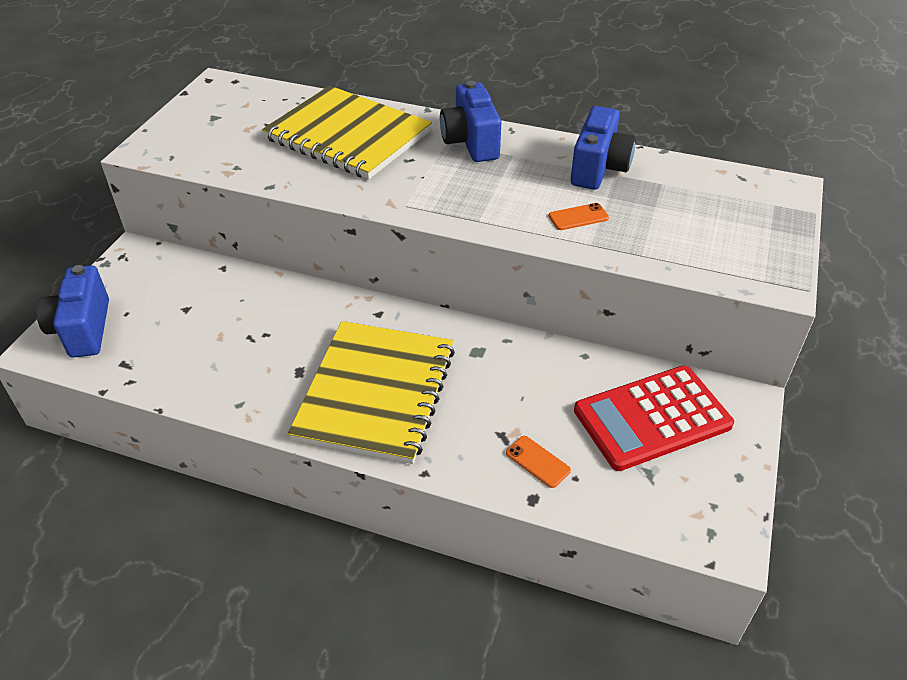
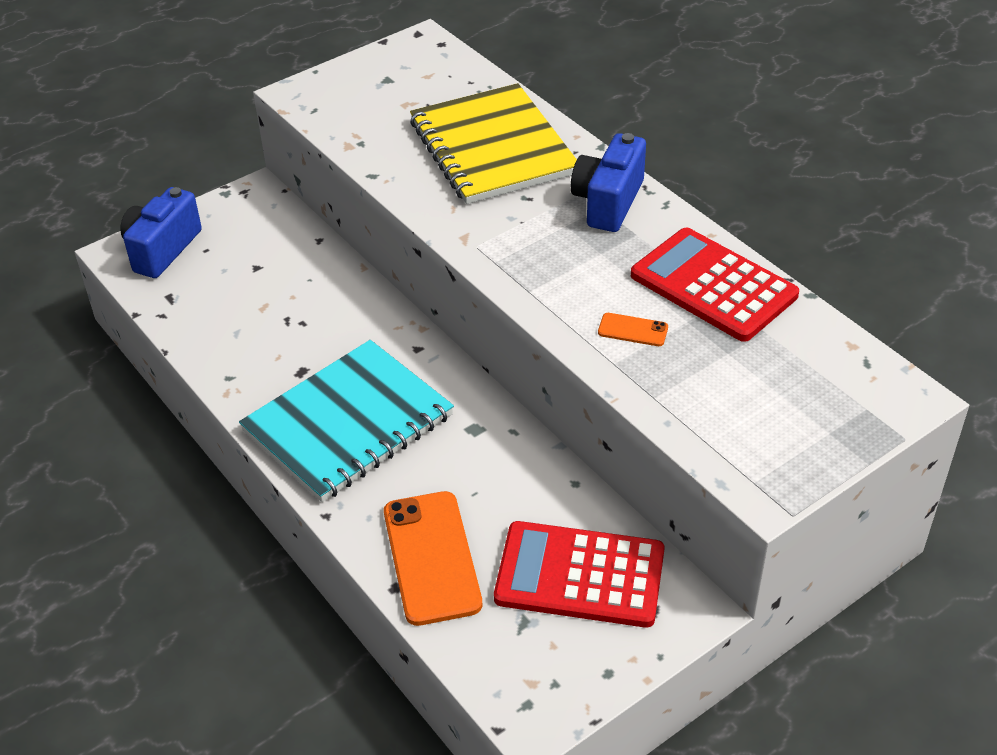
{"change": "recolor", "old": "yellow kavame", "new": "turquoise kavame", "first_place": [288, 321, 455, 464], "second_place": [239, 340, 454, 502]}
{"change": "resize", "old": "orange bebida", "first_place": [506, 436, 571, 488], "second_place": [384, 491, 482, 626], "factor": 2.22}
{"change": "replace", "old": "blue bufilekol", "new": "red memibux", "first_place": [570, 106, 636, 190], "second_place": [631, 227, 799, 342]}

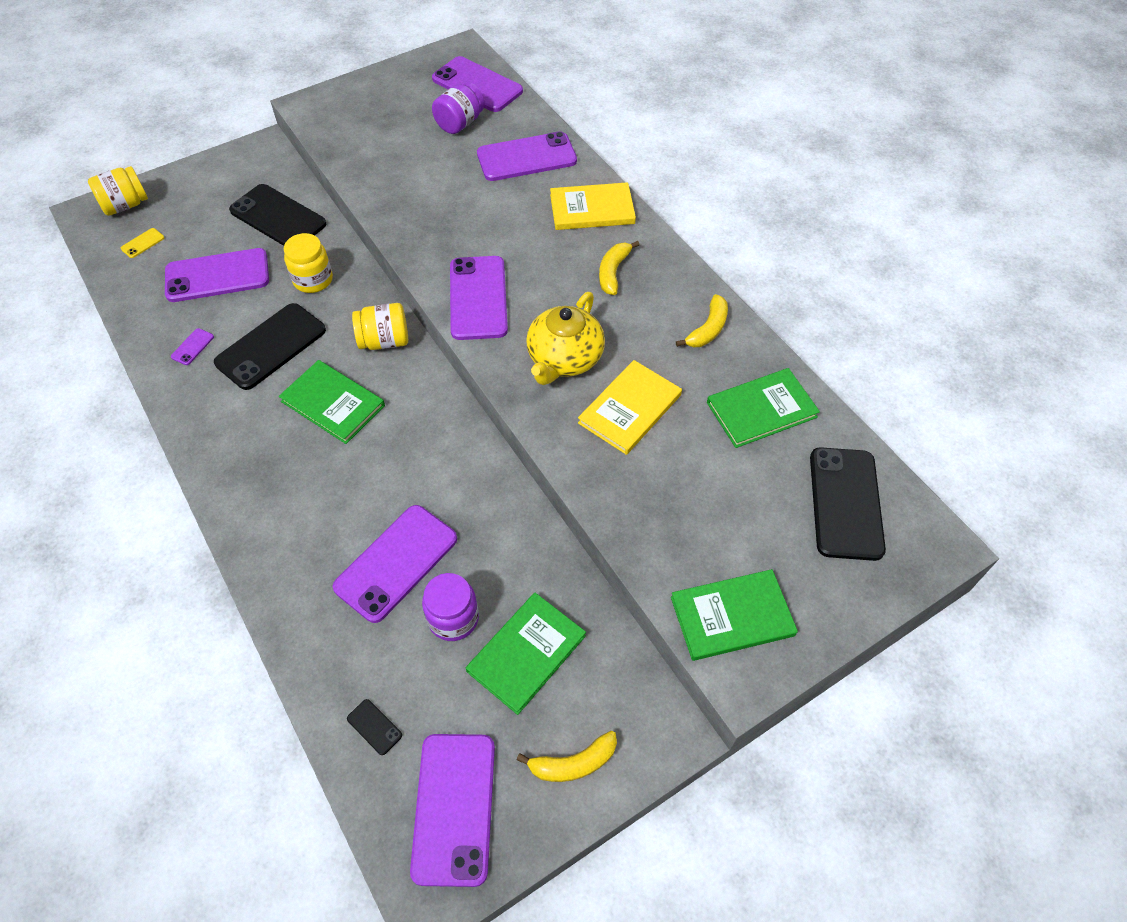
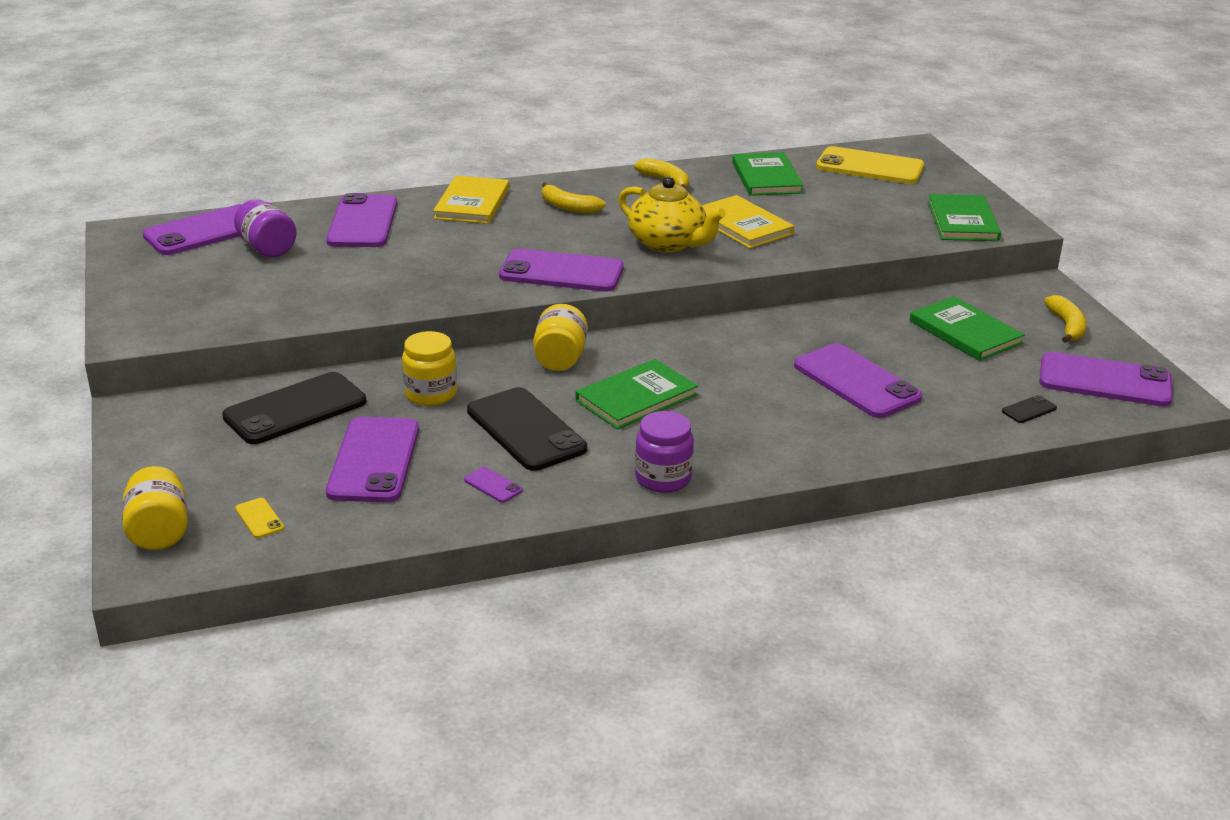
{"change": "move", "old": "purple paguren", "first_place": [422, 573, 479, 641], "second_place": [635, 411, 694, 493]}
{"change": "recolor", "old": "black bebida", "new": "yellow bebida", "first_place": [810, 447, 886, 561], "second_place": [816, 146, 924, 184]}

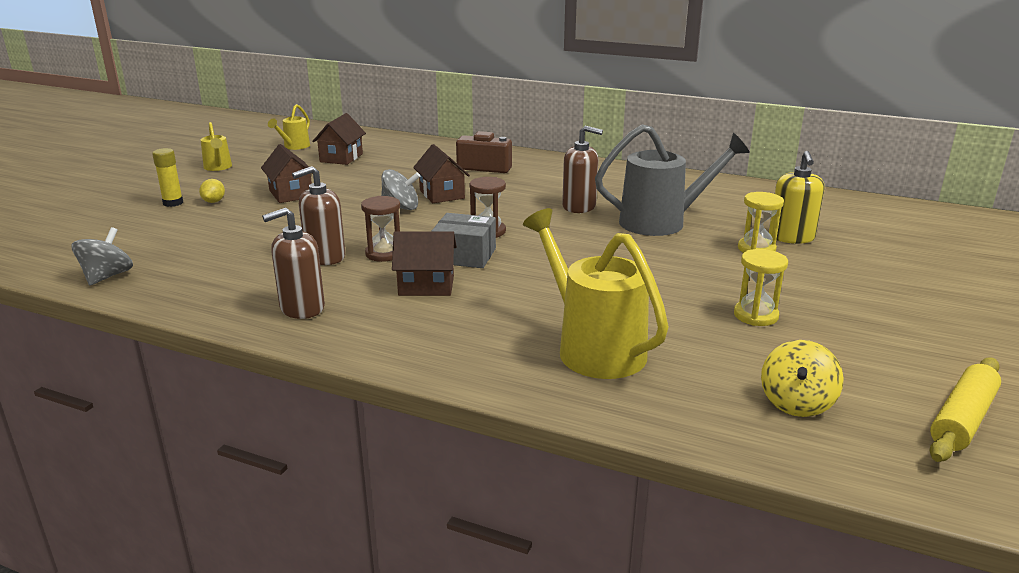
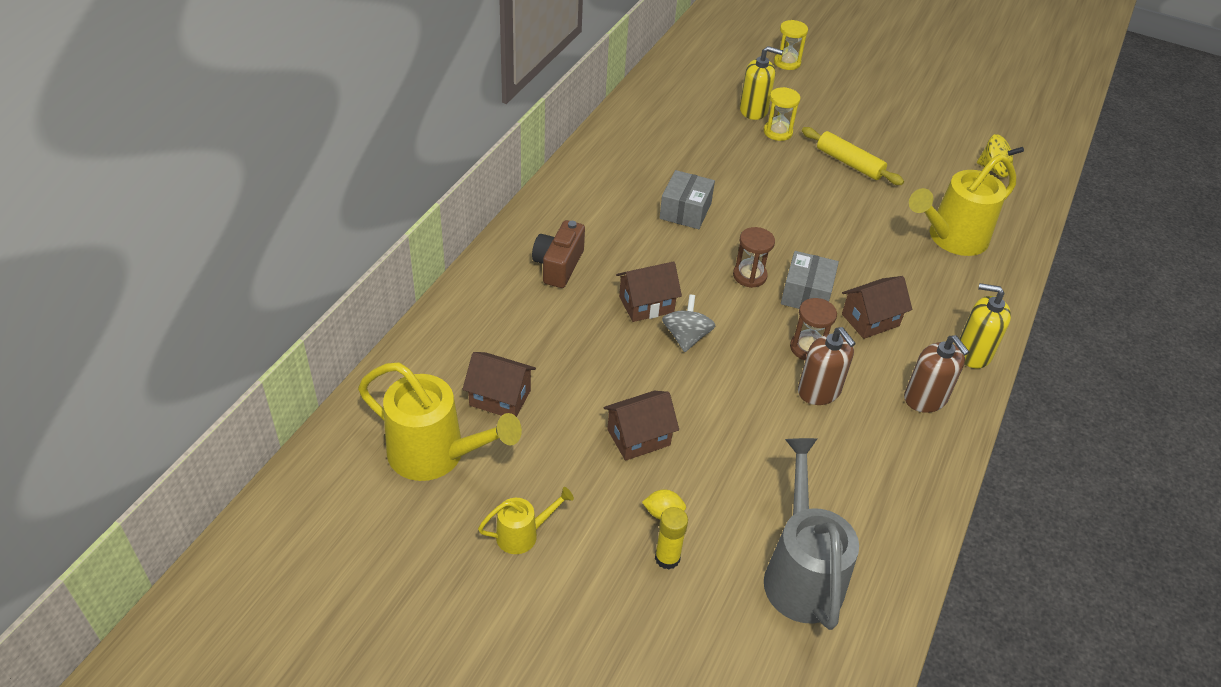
{"change": "delete", "old": "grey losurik", "first_place": [71, 227, 133, 286]}
{"change": "resize", "old": "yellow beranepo", "first_place": [268, 104, 310, 150], "second_place": [358, 362, 522, 481], "factor": 1.96}
{"change": "rotate", "old": "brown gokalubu", "first_place": [392, 231, 457, 296], "second_place": [842, 276, 912, 339], "degrees": 60}
{"change": "replace", "old": "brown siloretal", "new": "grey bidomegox", "first_place": [562, 126, 603, 213], "second_place": [659, 170, 715, 229]}
{"change": "move", "old": "grey beranepo", "first_place": [595, 124, 750, 236], "second_place": [764, 438, 859, 630]}
{"change": "move", "old": "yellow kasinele", "first_place": [734, 249, 788, 326], "second_place": [774, 20, 808, 70]}
{"change": "move", "old": "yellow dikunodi", "first_place": [929, 357, 1001, 462], "second_place": [802, 127, 904, 185]}
{"change": "insert", "new": "yellow siloretal", "second_place": [959, 283, 1011, 368]}

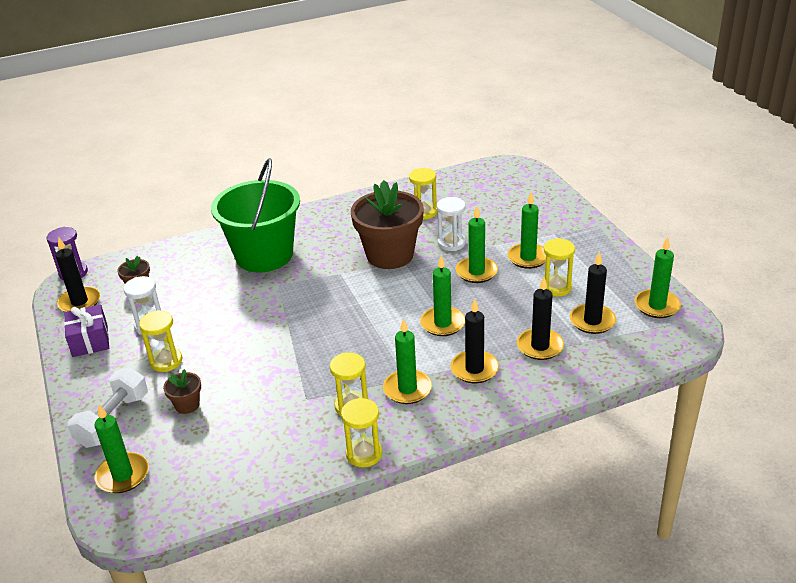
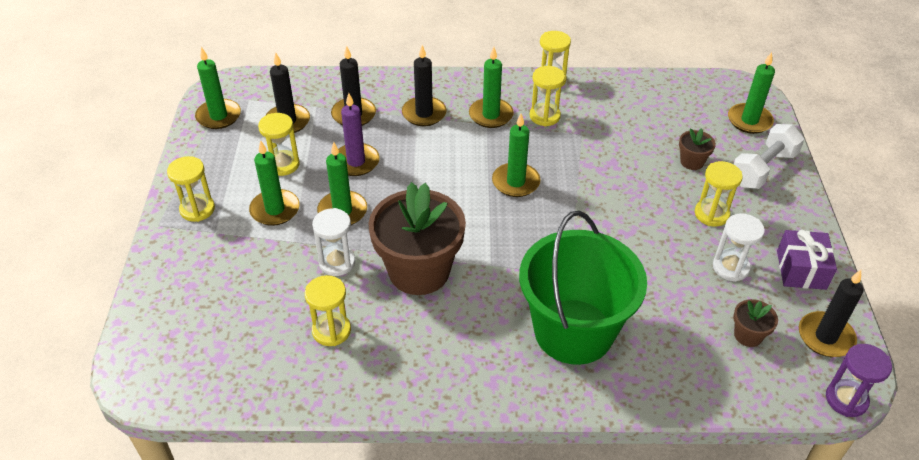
{"change": "move", "old": "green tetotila", "first_place": [420, 255, 465, 336], "second_place": [492, 114, 540, 197]}
{"change": "insert", "new": "yellow kasinele", "second_place": [167, 156, 215, 222]}
{"change": "insert", "new": "purple tetotila", "second_place": [338, 93, 380, 176]}

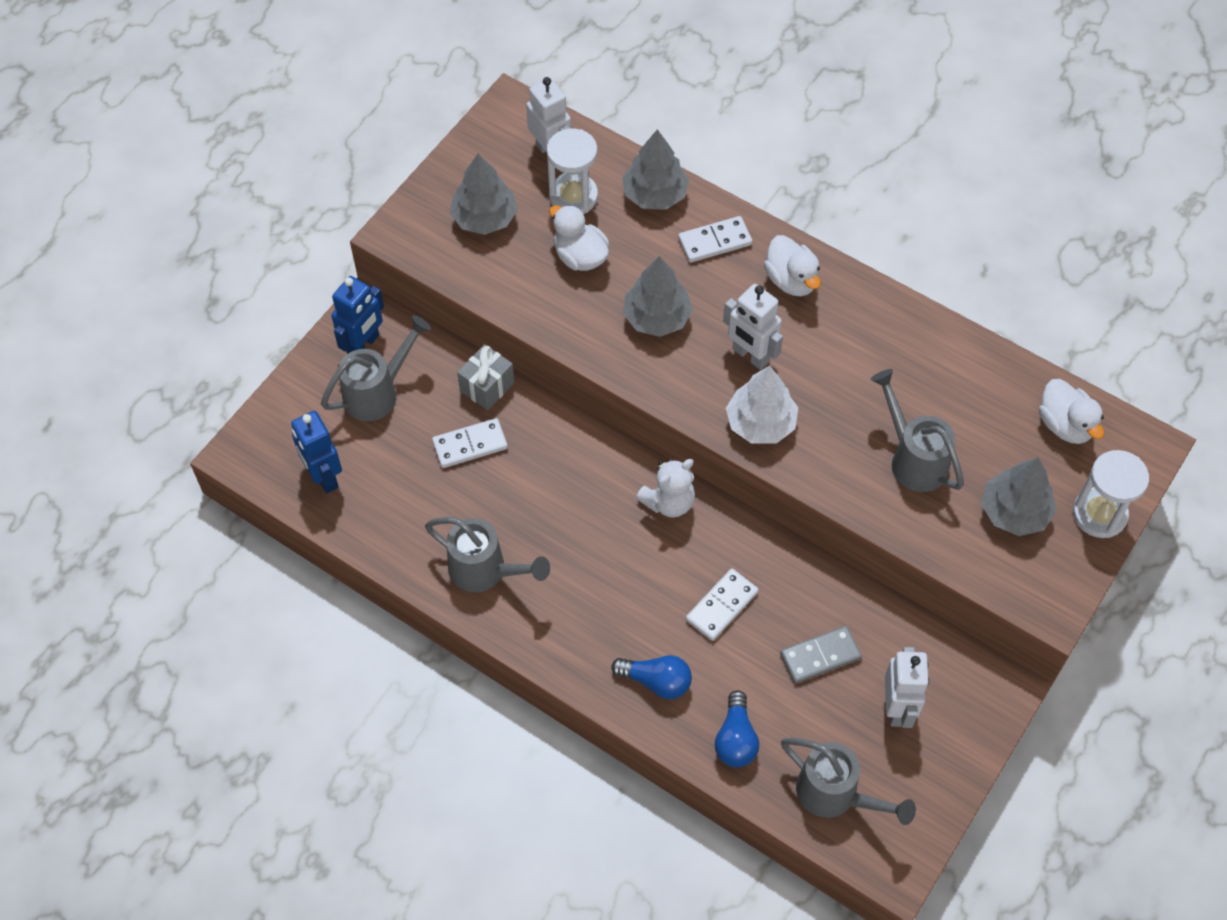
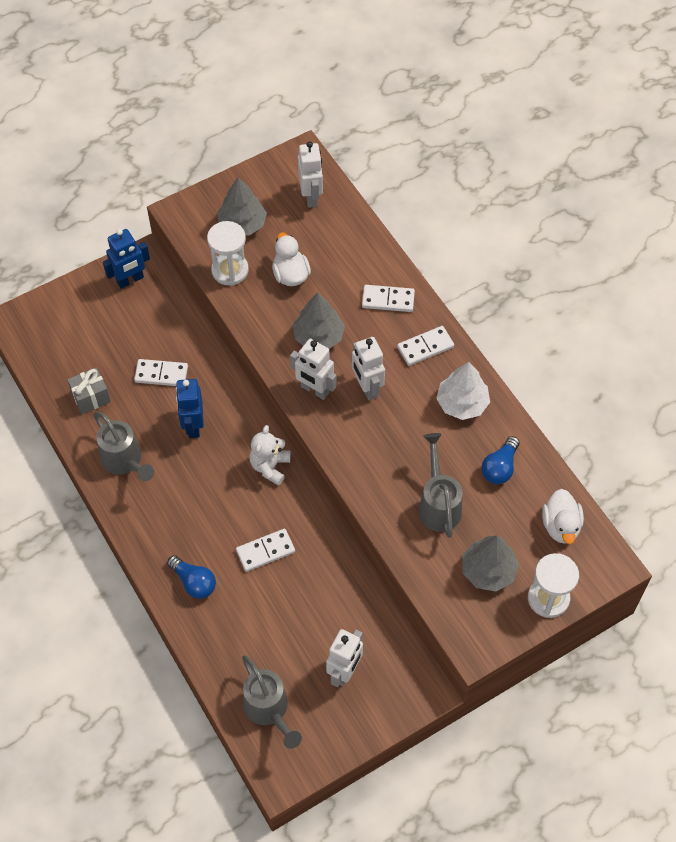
{"change": "move", "old": "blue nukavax", "first_place": [291, 411, 342, 493], "second_place": [176, 379, 204, 438]}
{"change": "delete", "old": "grey beranepo", "first_place": [321, 315, 431, 421]}
{"change": "move", "old": "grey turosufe", "first_place": [457, 344, 514, 411], "second_place": [67, 367, 111, 414]}
{"change": "move", "old": "white kasinele", "first_place": [547, 129, 598, 214], "second_place": [207, 221, 249, 286]}
{"change": "delete", "old": "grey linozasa", "first_place": [622, 129, 689, 210]}
{"change": "rotate", "old": "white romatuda", "first_place": [636, 459, 695, 518], "second_place": [249, 425, 291, 486], "degrees": 120}
{"change": "move", "old": "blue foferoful", "first_place": [715, 690, 759, 767], "second_place": [482, 436, 520, 484]}
{"change": "move", "old": "white linozasa", "first_place": [726, 366, 798, 444], "second_place": [436, 362, 490, 420]}
{"change": "replace", "old": "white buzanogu", "new": "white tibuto", "first_place": [764, 235, 821, 296], "second_place": [397, 326, 454, 366]}
{"change": "delete", "old": "grey tibuto", "first_place": [780, 626, 862, 684]}
{"change": "insert", "new": "white nukavax", "second_place": [290, 339, 336, 400]}

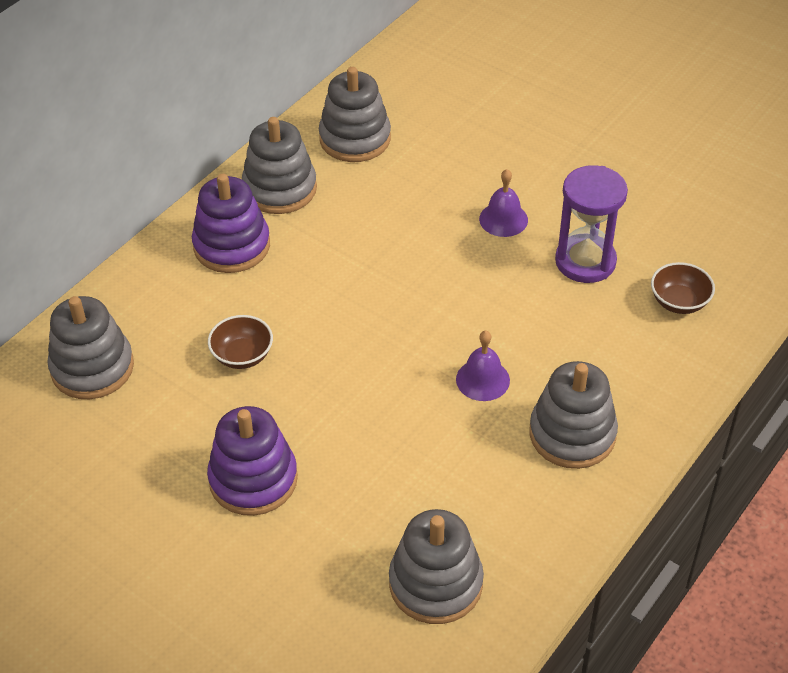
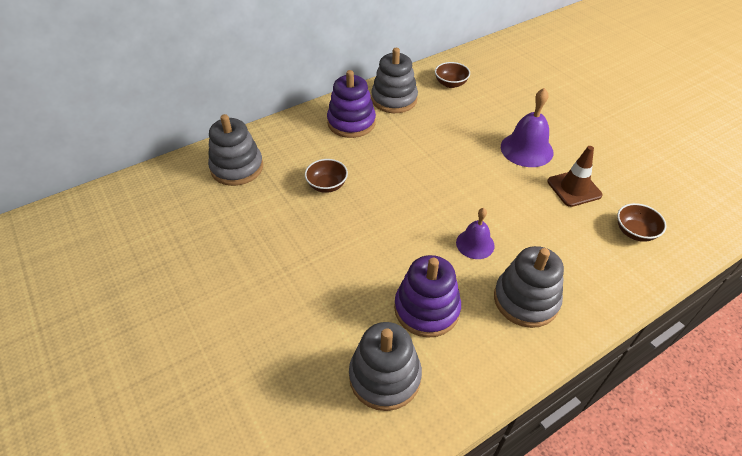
{"change": "move", "old": "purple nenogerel", "first_place": [207, 406, 298, 516], "second_place": [394, 255, 461, 338]}
{"change": "replace", "old": "grey nenogerel", "new": "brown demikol", "first_place": [319, 67, 391, 162], "second_place": [435, 62, 470, 88]}
{"change": "resize", "old": "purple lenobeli", "first_place": [479, 169, 528, 237], "second_place": [501, 88, 553, 167], "factor": 1.6}
{"change": "replace", "old": "purple kasinele", "new": "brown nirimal", "first_place": [555, 165, 628, 283], "second_place": [547, 146, 603, 207]}

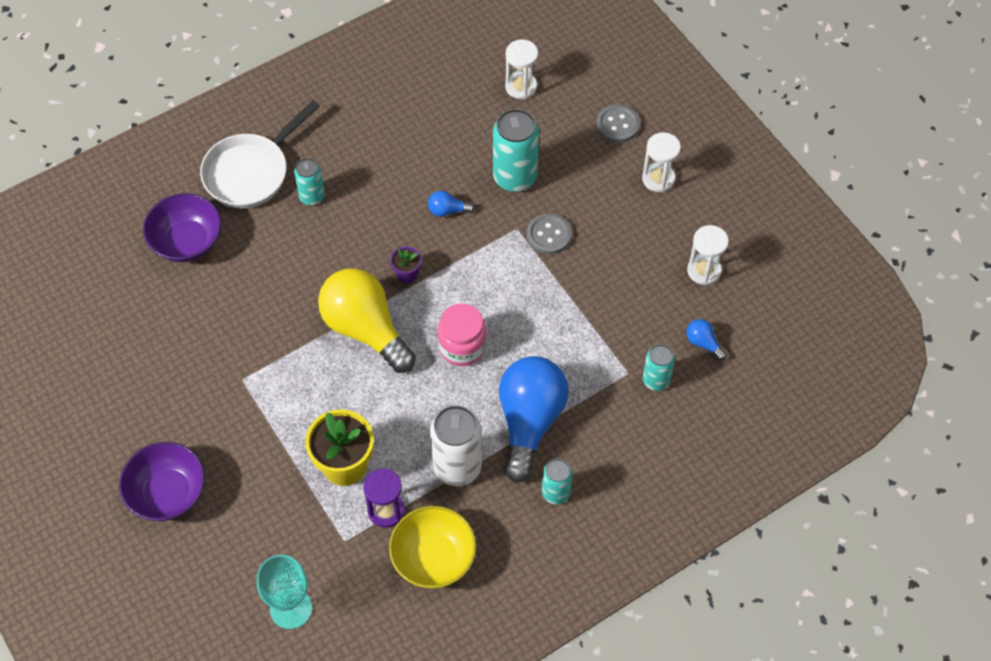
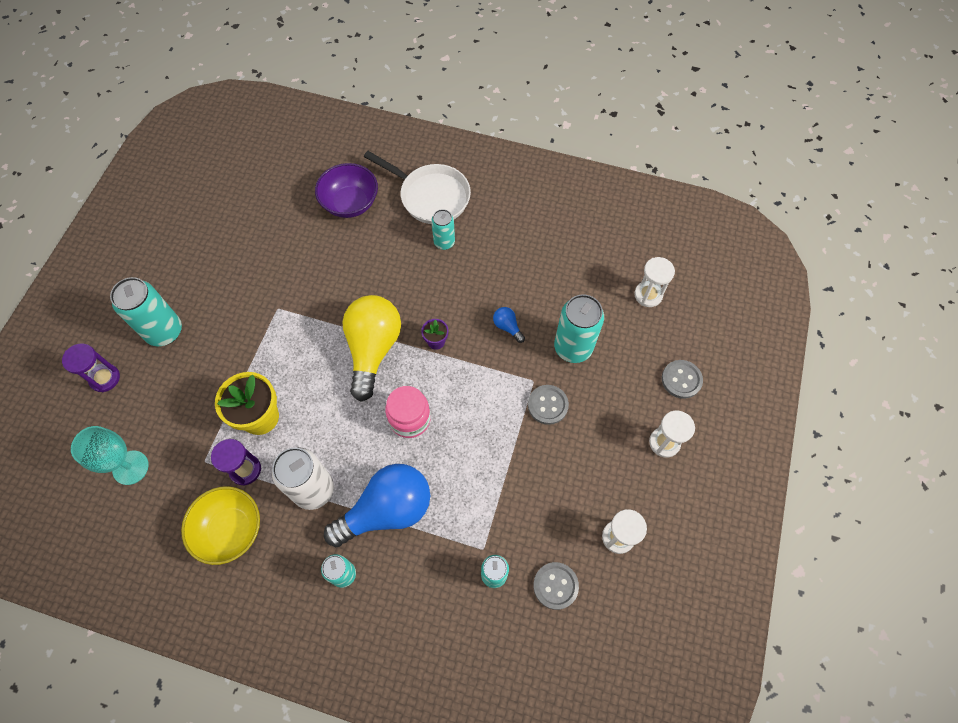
{"change": "replace", "old": "purple demikol", "new": "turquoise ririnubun", "first_place": [119, 442, 205, 521], "second_place": [110, 277, 182, 346]}
{"change": "rotate", "old": "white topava", "first_place": [200, 100, 320, 208], "second_place": [364, 151, 471, 224], "degrees": -150}
{"change": "replace", "old": "blue foferoful", "new": "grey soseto", "first_place": [686, 319, 727, 361], "second_place": [533, 562, 579, 610]}
{"change": "insert", "new": "purple kasinele", "second_place": [62, 343, 120, 392]}

